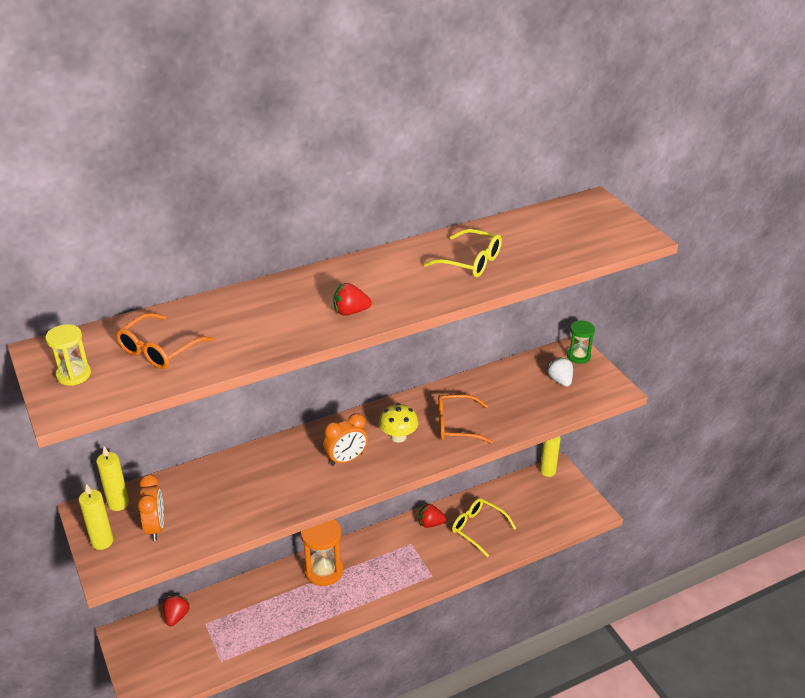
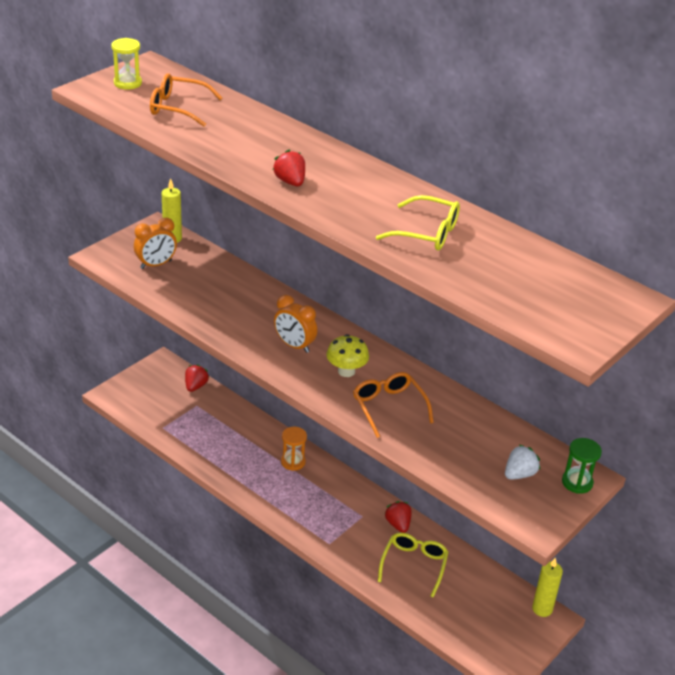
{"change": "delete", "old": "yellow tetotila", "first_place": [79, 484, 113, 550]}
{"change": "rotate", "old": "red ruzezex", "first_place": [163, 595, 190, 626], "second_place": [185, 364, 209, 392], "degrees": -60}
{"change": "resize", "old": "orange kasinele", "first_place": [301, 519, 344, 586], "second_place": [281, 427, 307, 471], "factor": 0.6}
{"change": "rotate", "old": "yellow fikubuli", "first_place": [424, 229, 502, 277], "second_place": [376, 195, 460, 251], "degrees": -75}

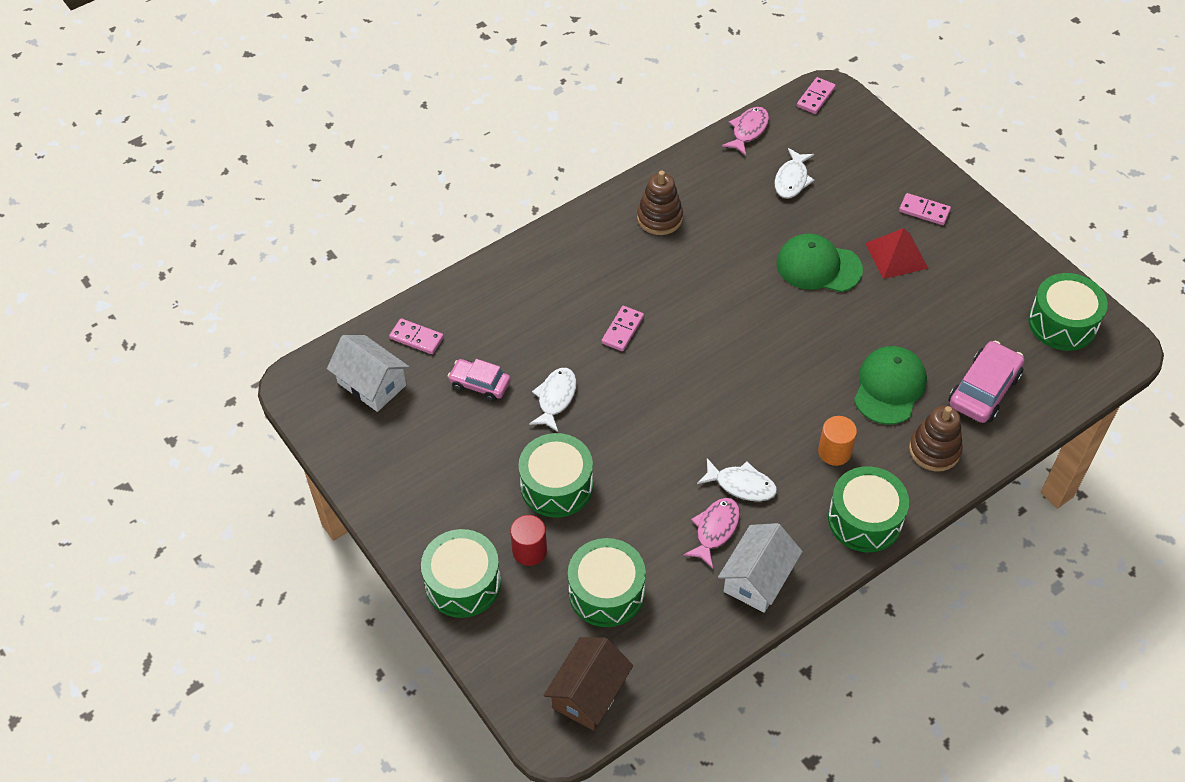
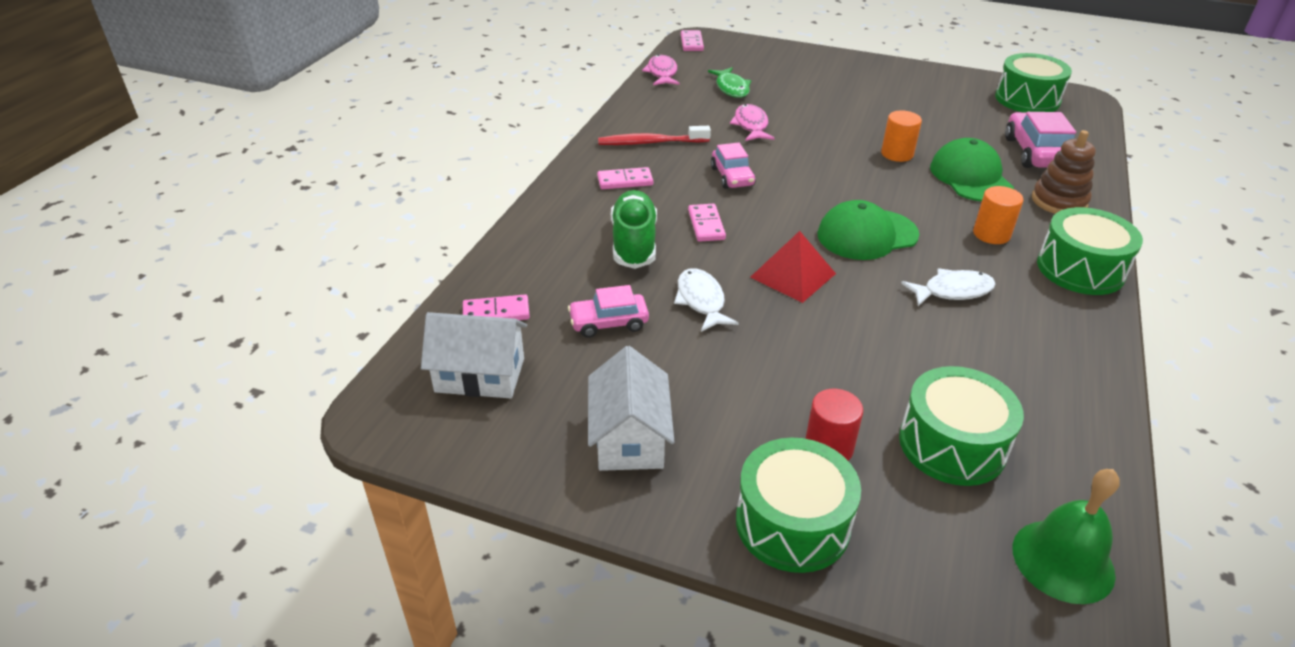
{"change": "delete", "old": "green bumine", "first_place": [518, 433, 593, 518]}
{"change": "replace", "old": "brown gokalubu", "new": "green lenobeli", "first_place": [544, 637, 633, 731], "second_place": [1013, 469, 1120, 604]}
{"change": "replace", "old": "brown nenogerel", "new": "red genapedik", "first_place": [637, 171, 683, 235], "second_place": [598, 126, 711, 145]}
{"change": "move", "old": "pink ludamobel", "first_place": [683, 498, 740, 569], "second_place": [730, 104, 775, 141]}
{"change": "move", "old": "white gokalubu", "first_place": [718, 523, 803, 613], "second_place": [588, 346, 675, 471]}
{"change": "recolor", "old": "white ludamobel", "new": "green ludamobel", "first_place": [775, 148, 814, 198], "second_place": [708, 67, 751, 98]}
{"change": "move", "old": "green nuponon", "first_place": [776, 234, 863, 292], "second_place": [817, 200, 919, 260]}
{"change": "move", "old": "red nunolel", "first_place": [865, 228, 929, 279], "second_place": [750, 231, 836, 303]}
{"change": "move", "old": "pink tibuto", "first_place": [899, 193, 951, 225], "second_place": [597, 167, 653, 189]}
{"change": "insert", "new": "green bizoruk", "second_place": [611, 190, 657, 269]}
{"change": "insert", "new": "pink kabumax", "second_place": [711, 143, 756, 189]}
{"change": "insert", "new": "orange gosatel", "second_place": [881, 110, 922, 162]}

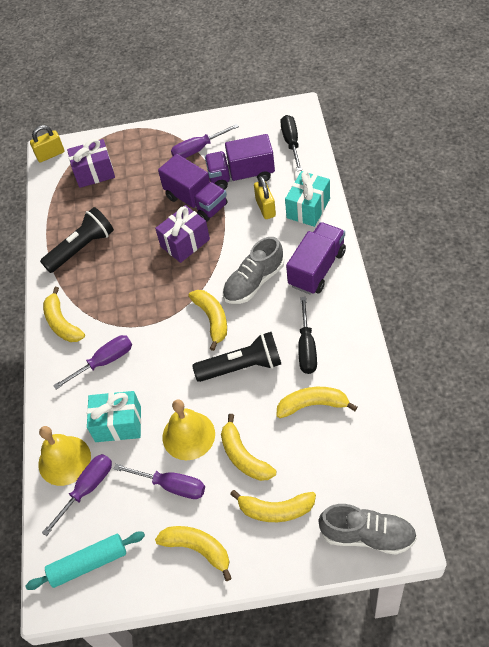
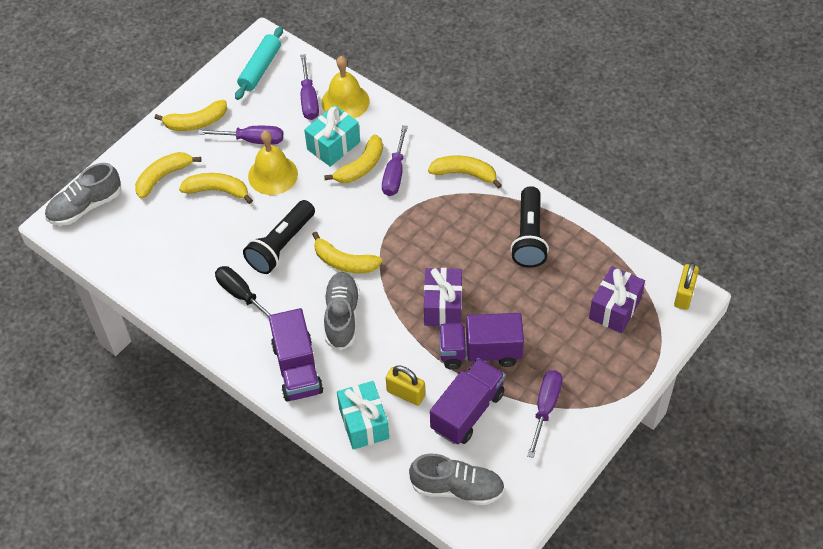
{"change": "rotate", "old": "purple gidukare", "first_place": [114, 464, 205, 499], "second_place": [198, 126, 283, 145], "degrees": -150}
{"change": "move", "old": "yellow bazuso", "first_place": [276, 387, 357, 418], "second_place": [324, 134, 383, 183]}
{"change": "replace", "old": "black gidukare", "new": "grey bizoruk", "first_place": [280, 115, 302, 171], "second_place": [409, 454, 505, 505]}

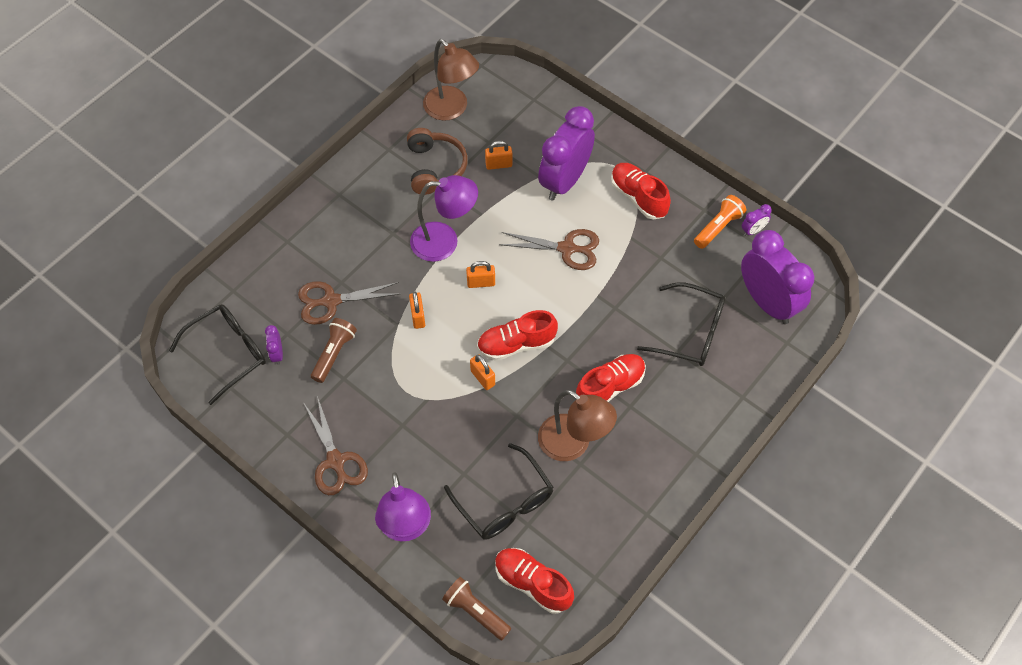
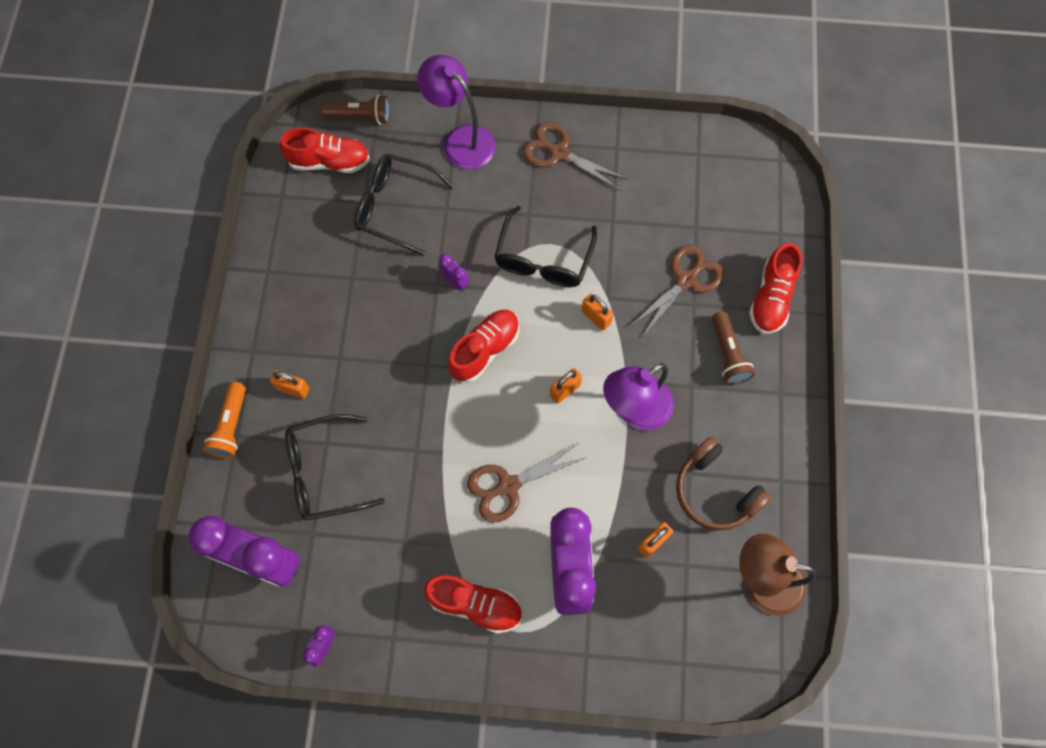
{"change": "move", "old": "black fikubuli", "first_place": [169, 304, 266, 405], "second_place": [494, 206, 597, 287]}
{"change": "move", "old": "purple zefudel", "first_place": [265, 325, 283, 365], "second_place": [439, 254, 469, 291]}
{"change": "move", "old": "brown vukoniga", "first_place": [311, 318, 357, 383], "second_place": [712, 311, 755, 385]}
{"change": "move", "old": "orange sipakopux", "first_place": [470, 354, 495, 390], "second_place": [270, 370, 309, 399]}
{"change": "delete", "old": "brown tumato", "first_place": [538, 390, 617, 461]}
{"change": "move", "old": "red bizoruk", "first_place": [576, 354, 646, 402], "second_place": [749, 243, 802, 334]}
{"change": "move", "old": "orange vukoniga", "first_place": [694, 195, 746, 249], "second_place": [203, 382, 246, 458]}

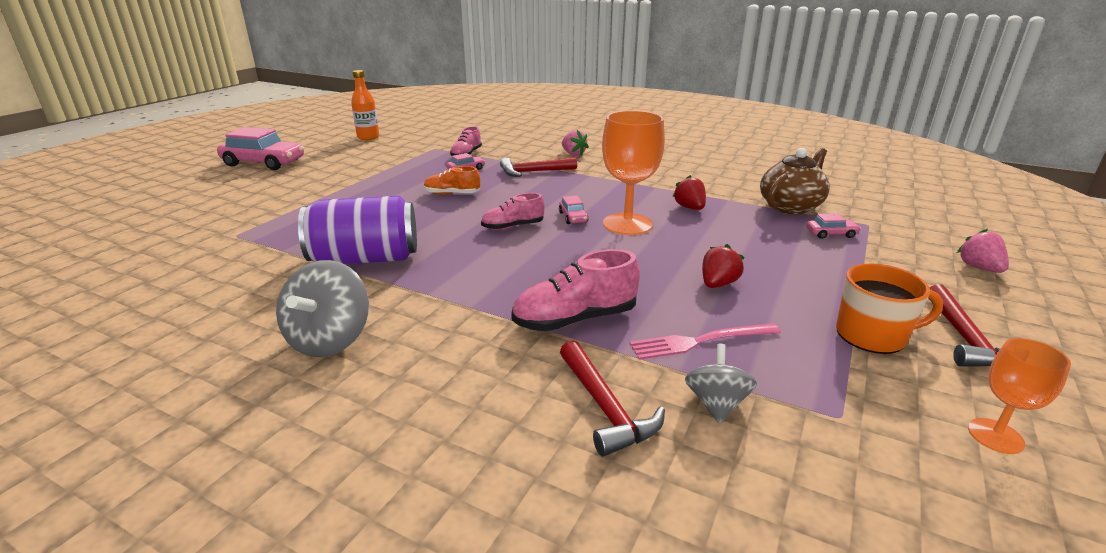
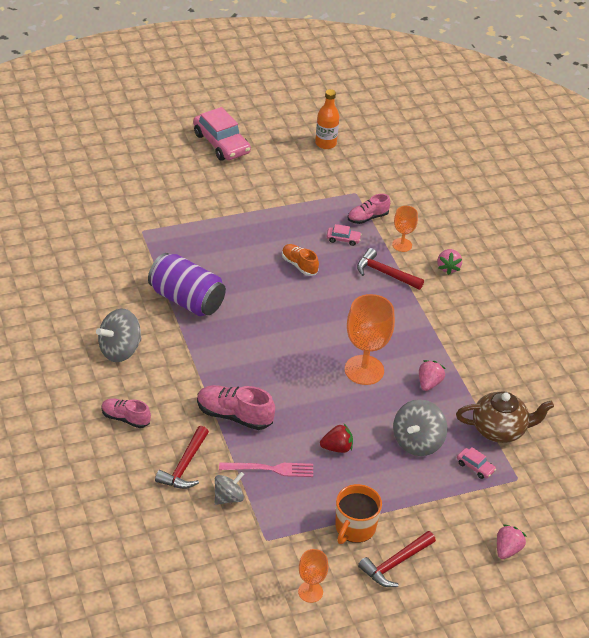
{"change": "move", "old": "pink bizoruk", "first_place": [481, 193, 545, 230], "second_place": [101, 398, 151, 428]}
{"change": "delete", "old": "pink kabumax", "first_place": [559, 195, 588, 224]}
{"change": "rotate", "old": "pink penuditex", "first_place": [629, 323, 781, 360], "second_place": [219, 462, 313, 477], "degrees": 150}
{"change": "recolor", "old": "red ruzezex", "new": "pink ruzezex", "first_place": [672, 175, 706, 210], "second_place": [419, 360, 446, 391]}
{"change": "rotate", "old": "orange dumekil", "first_place": [836, 264, 943, 354], "second_place": [335, 484, 382, 544], "degrees": 75}
{"change": "insert", "new": "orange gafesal", "second_place": [392, 206, 418, 252]}
{"change": "insert", "new": "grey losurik", "second_place": [393, 399, 448, 456]}

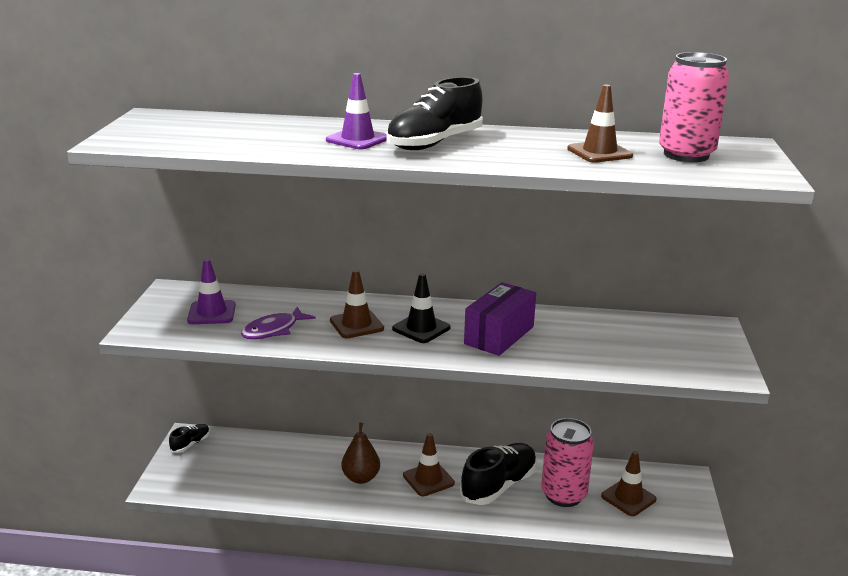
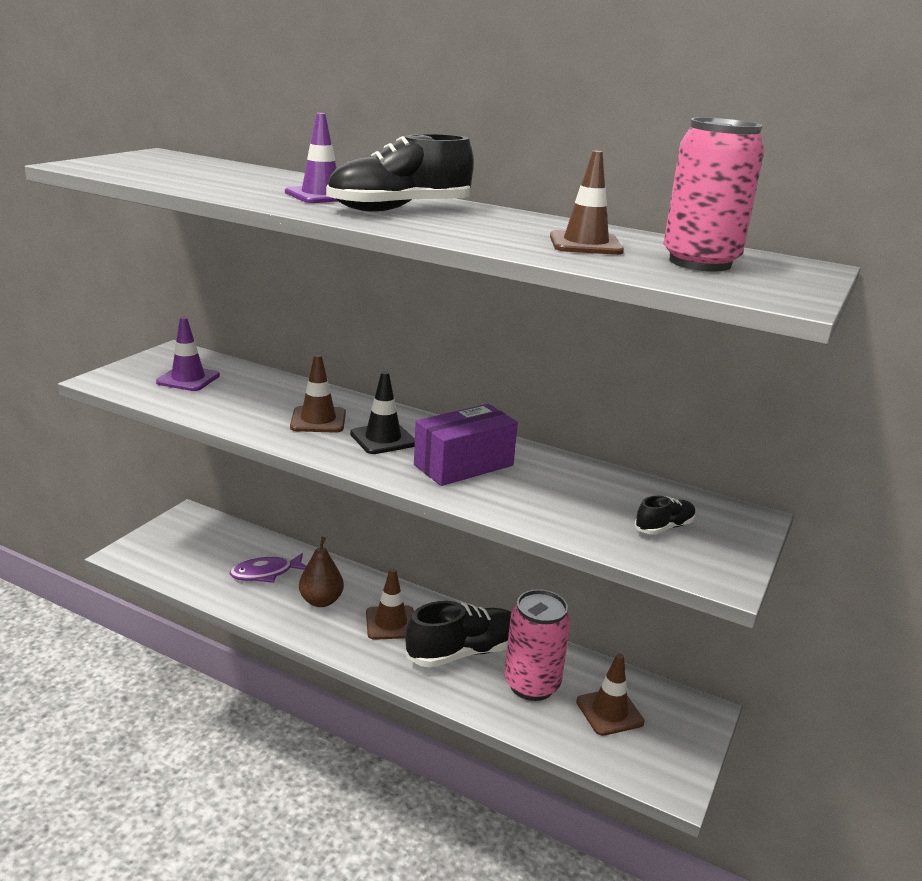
{"change": "move", "old": "black bizoruk", "first_place": [169, 424, 210, 453], "second_place": [634, 496, 696, 534]}
{"change": "move", "old": "purple ludamobel", "first_place": [241, 307, 316, 339], "second_place": [230, 553, 306, 583]}

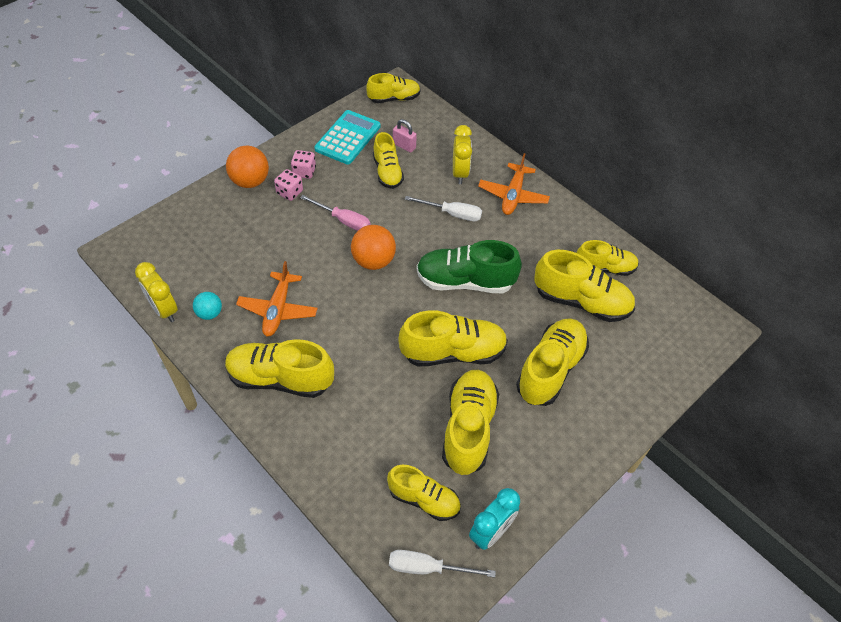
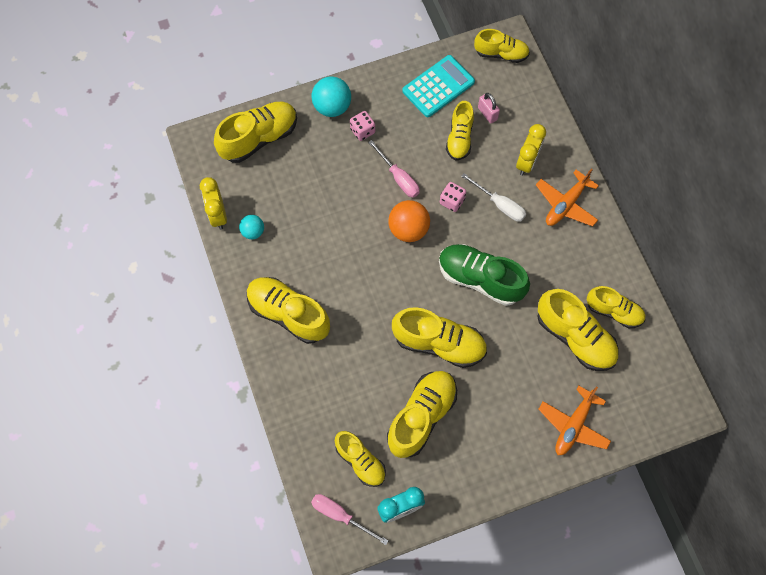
{"change": "recolor", "old": "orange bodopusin", "new": "turquoise bodopusin", "first_place": [226, 146, 269, 188], "second_place": [312, 76, 351, 117]}
{"change": "move", "old": "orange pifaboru", "first_place": [236, 261, 318, 337], "second_place": [538, 386, 611, 455]}
{"change": "move", "old": "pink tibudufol", "first_place": [291, 150, 316, 179], "second_place": [440, 182, 466, 212]}
{"change": "recolor", "old": "white gidukare", "new": "pink gidukare", "first_place": [389, 550, 496, 577], "second_place": [311, 494, 389, 545]}
{"change": "move", "old": "yellow bizoruk", "first_place": [516, 318, 589, 406], "second_place": [214, 102, 297, 163]}

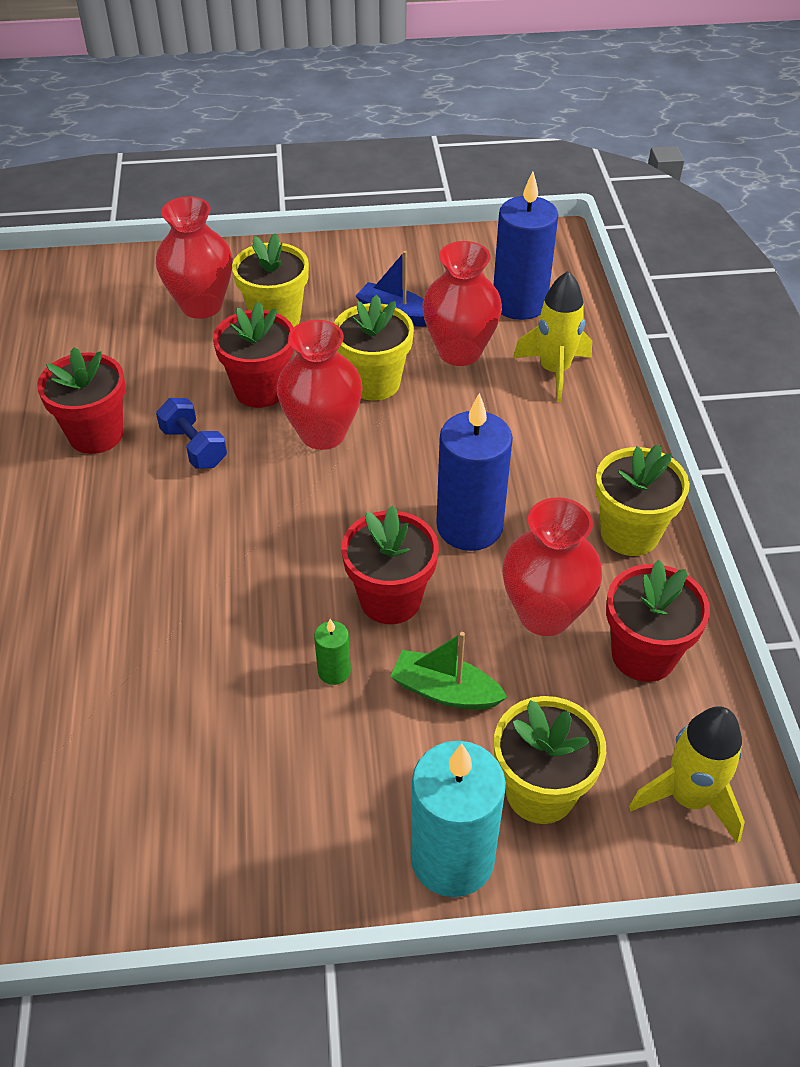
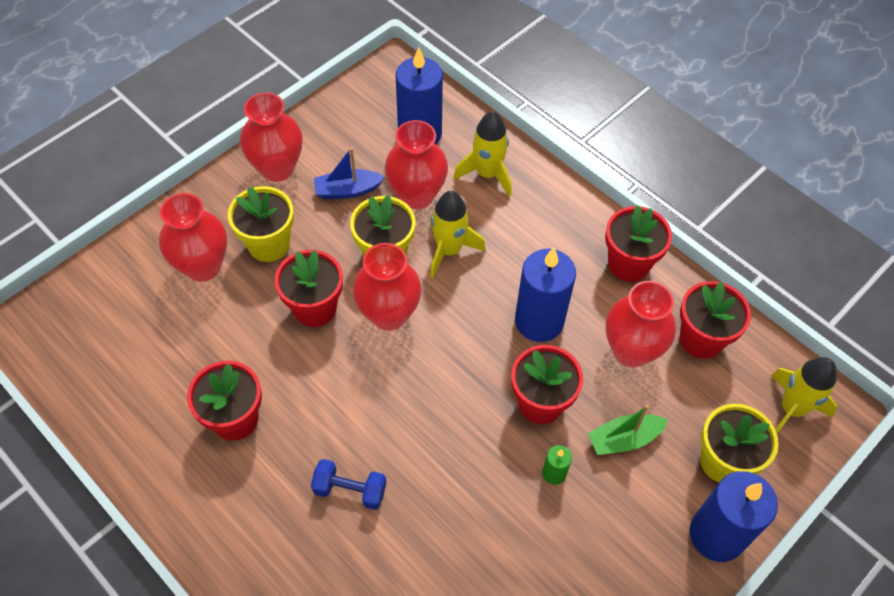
{"change": "move", "old": "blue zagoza", "first_place": [156, 398, 227, 469], "second_place": [311, 459, 386, 510]}
{"change": "recolor", "old": "turquoise tetotila", "new": "blue tetotila", "first_place": [411, 741, 506, 897], "second_place": [689, 471, 778, 562]}
{"change": "recolor", "old": "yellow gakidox", "new": "red gakidox", "first_place": [595, 444, 690, 556], "second_place": [605, 205, 672, 282]}
{"change": "insert", "new": "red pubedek", "second_place": [240, 92, 303, 182]}
{"change": "insert", "new": "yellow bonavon", "second_place": [430, 191, 486, 278]}

